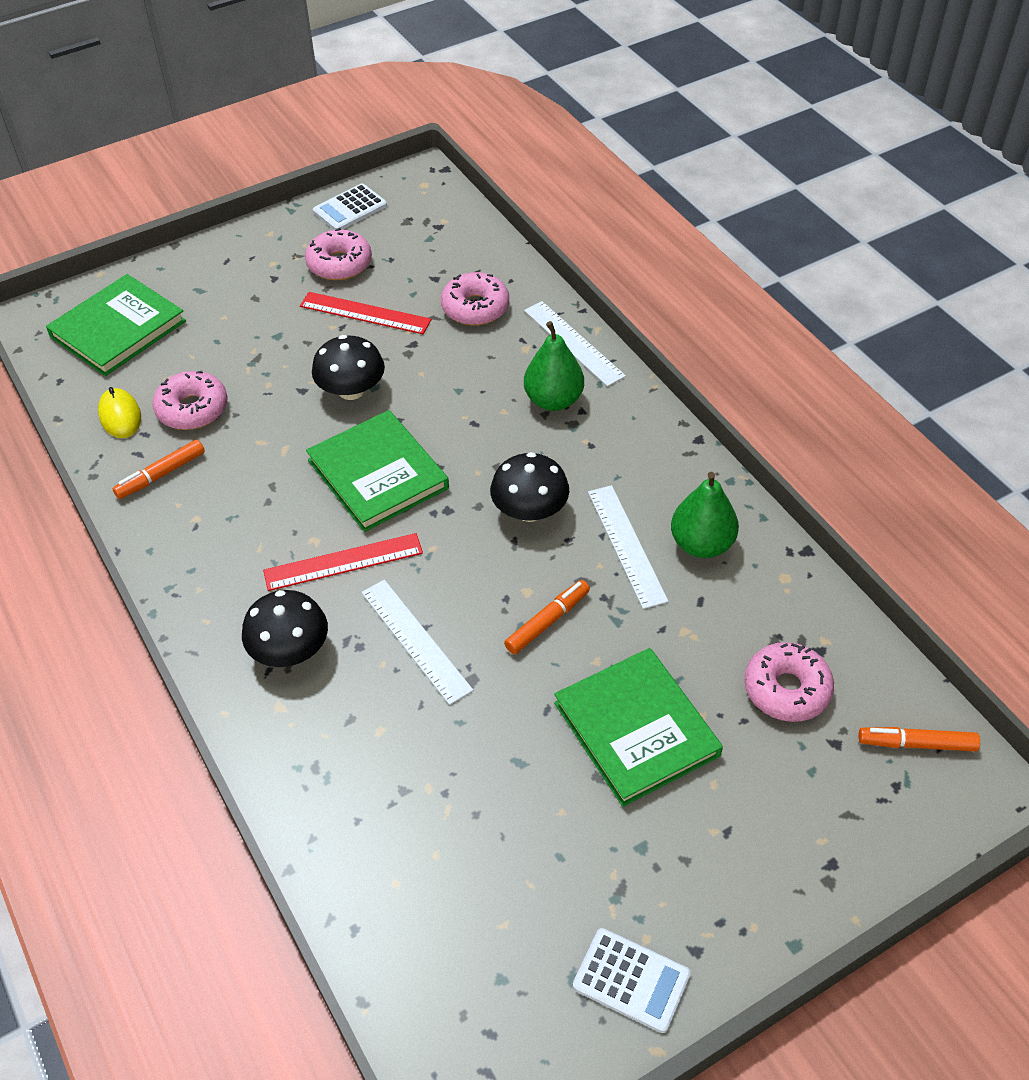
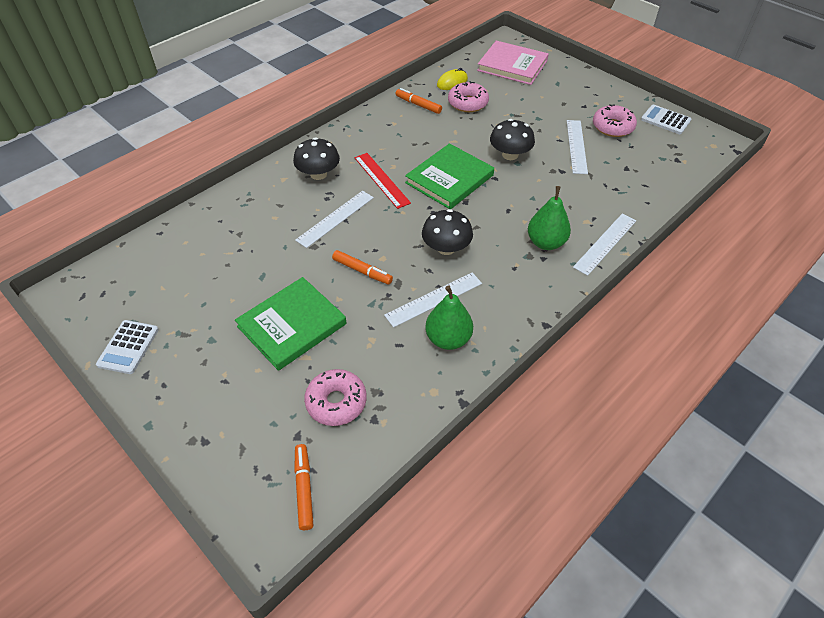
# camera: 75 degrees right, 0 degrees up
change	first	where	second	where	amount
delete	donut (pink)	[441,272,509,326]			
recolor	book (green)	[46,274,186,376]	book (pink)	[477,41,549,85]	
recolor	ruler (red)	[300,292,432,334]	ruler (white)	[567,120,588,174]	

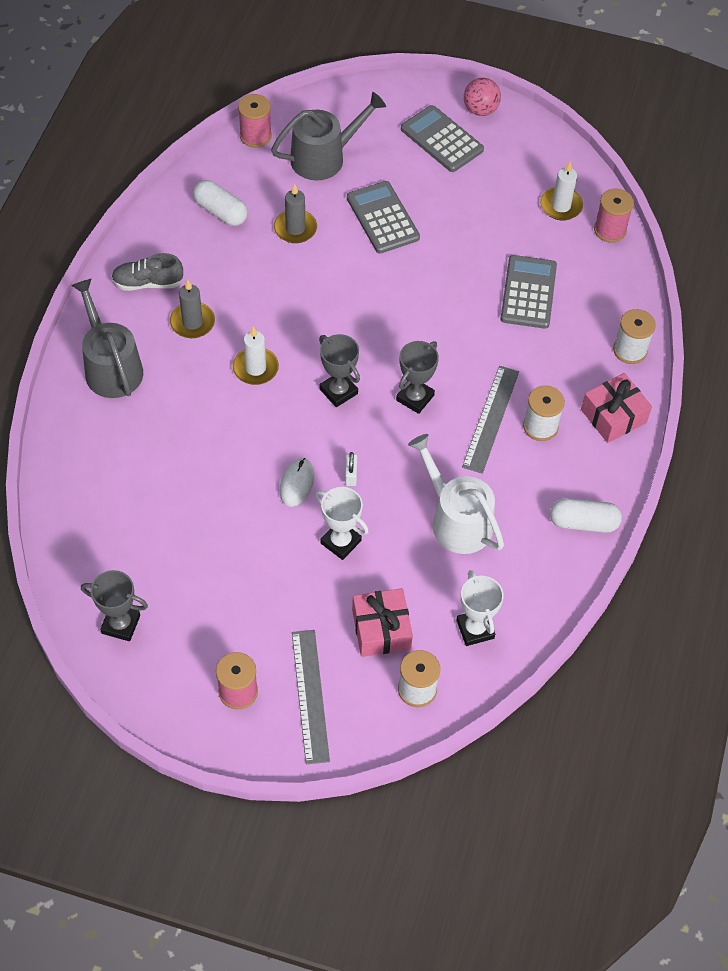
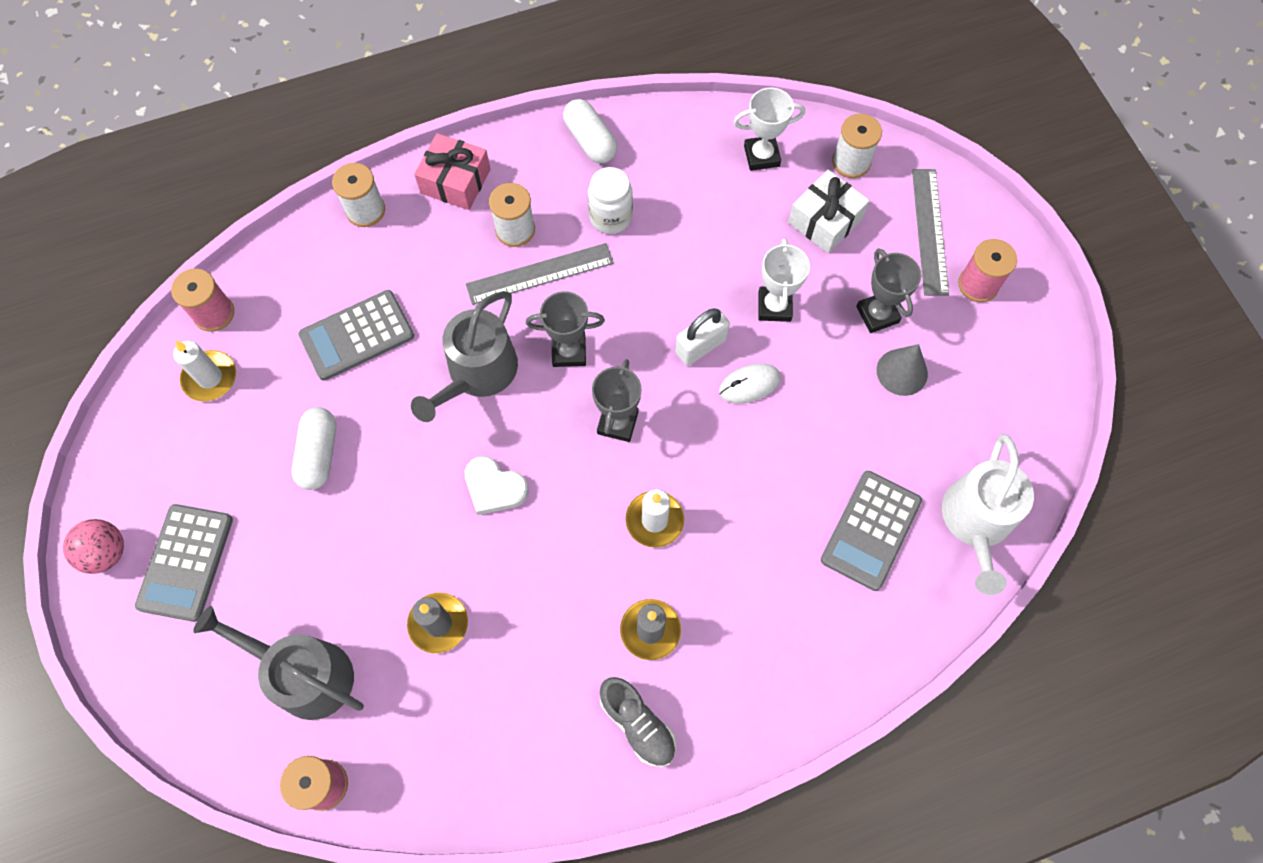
# camera: 125 degrees left, 10 degrees up
change	first	where	second	where	amount
insert			heart (white)	[465,456,528,515]	
insert			jar (white)	[588,167,633,234]	
insert			cone (grey)	[877,344,928,396]	
move	watering can (grey)	[71,278,143,398]		[411,291,518,422]	
move	trophy (grey)	[81,570,148,641]		[856,248,921,333]	
move	capsule (white)	[193,180,248,226]		[292,407,336,490]	
move	calculator (grey)	[347,181,420,254]		[821,471,922,591]	
move	watering can (white)	[408,434,504,554]		[942,434,1034,595]	
recolor	gift (pink)	[352,588,413,657]	gift (white)	[788,170,870,253]	
rotate	ruler (grey)	[292,630,330,765]		[912,169,949,296]	45 degrees counterclockwise
rotate	trophy (white)	[456,570,504,646]		[734,87,805,171]	45 degrees clockwise
resize	padlock (white)	[345,452,357,486]		[675,308,730,366]	x1.70

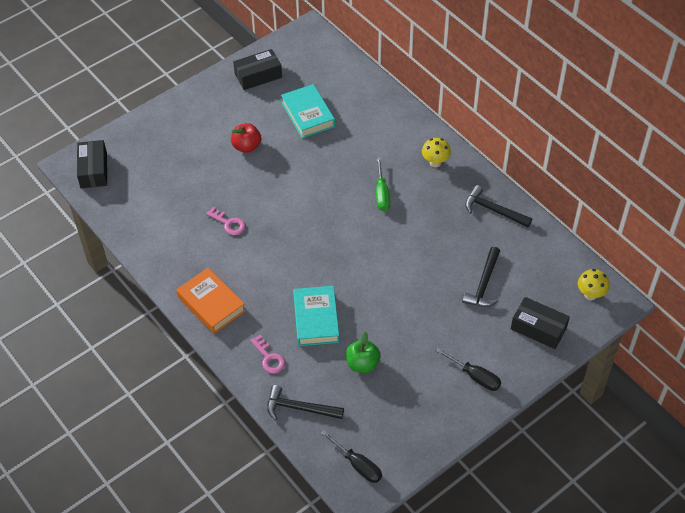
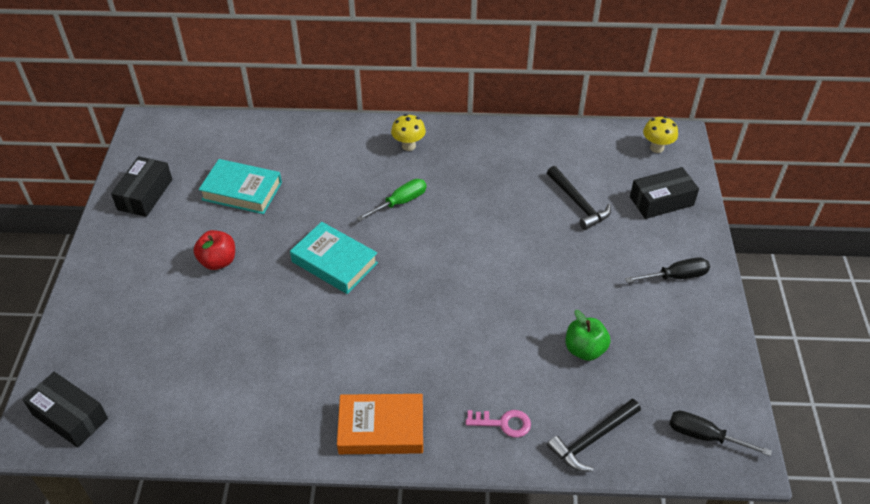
# camera: 50 degrees left, 5 degrees down
change	first	where	second	where	amount
delete	key (pink)	[206,207,245,235]			
delete	hammer (black)	[465,185,532,227]			
move	book (turquoise)	[293,286,339,346]		[290,222,378,294]	
rotate	screwdriver (black)	[321,431,382,483]		[669,410,772,456]	150 degrees counterclockwise
rotate	screwdriver (green)	[376,158,390,211]		[357,179,426,221]	75 degrees counterclockwise

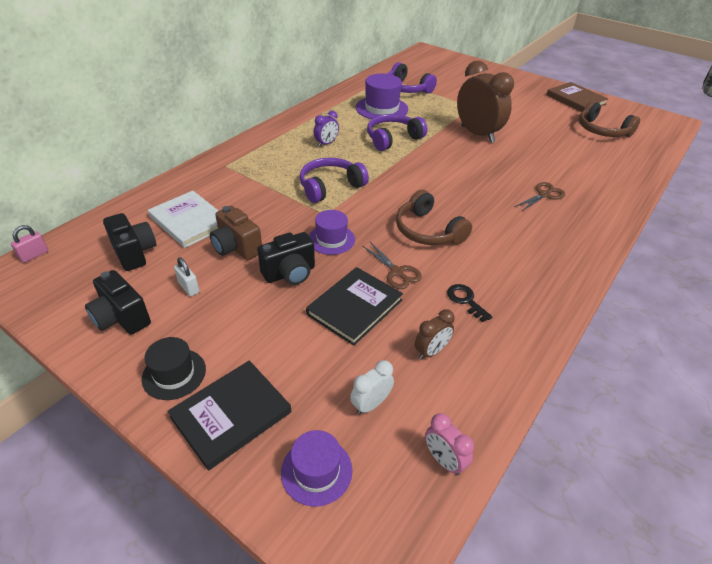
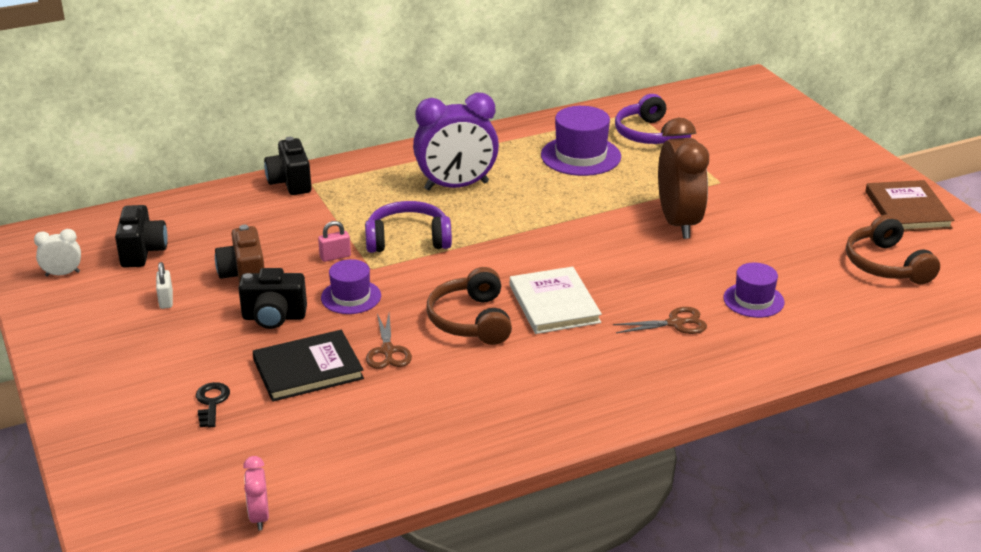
# camera: 30 degrees right, 10 degrees down
change	first	where	second	where	amount
delete	hat (black)	[142,337,206,400]			
delete	book (black)	[167,360,291,471]			
delete	headphones (purple)	[367,114,427,151]			
delete	clock (brown)	[415,309,455,360]			
move	padlock (pink)	[11,225,49,263]		[318,221,351,262]	
move	camera (black)	[85,270,151,335]		[264,137,312,195]	
move	book (white)	[148,191,219,248]		[510,267,602,334]	
move	hat (purple)	[281,430,352,507]		[723,263,784,318]	
move	clock (white)	[350,360,394,415]		[34,229,81,276]	
move	key (black)	[447,284,493,322]		[196,382,230,428]	
resize	clock (purple)	[314,111,339,147]		[413,93,499,191]	x2.17

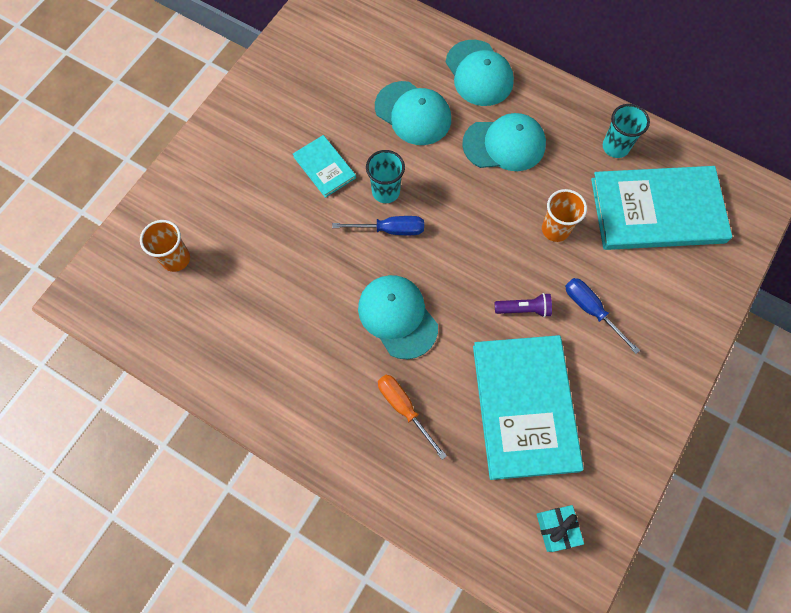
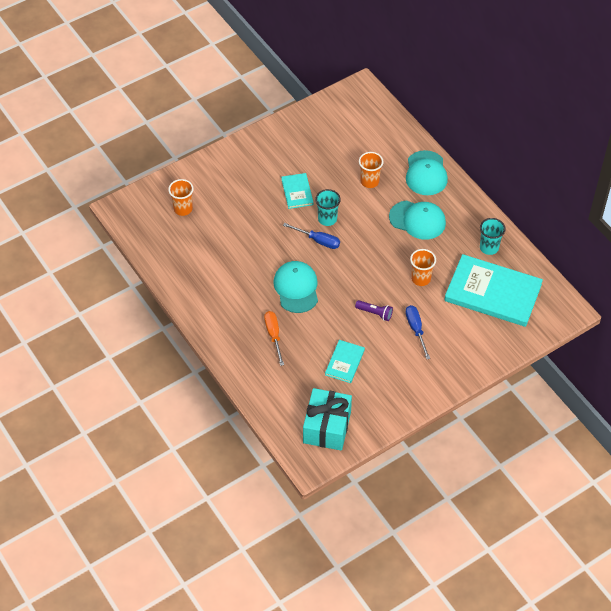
# camera: 25 degrees right, 15 degrees down
change	first	where	second	where	amount
replace	cap (turquoise)	[375,81,451,145]	cup (orange)	[359,152,384,188]	
resize	book (turquoise)	[473,335,584,480]		[325,340,365,383]	x0.48
resize	gift (turquoise)	[536,505,584,552]		[303,388,352,451]	x1.96

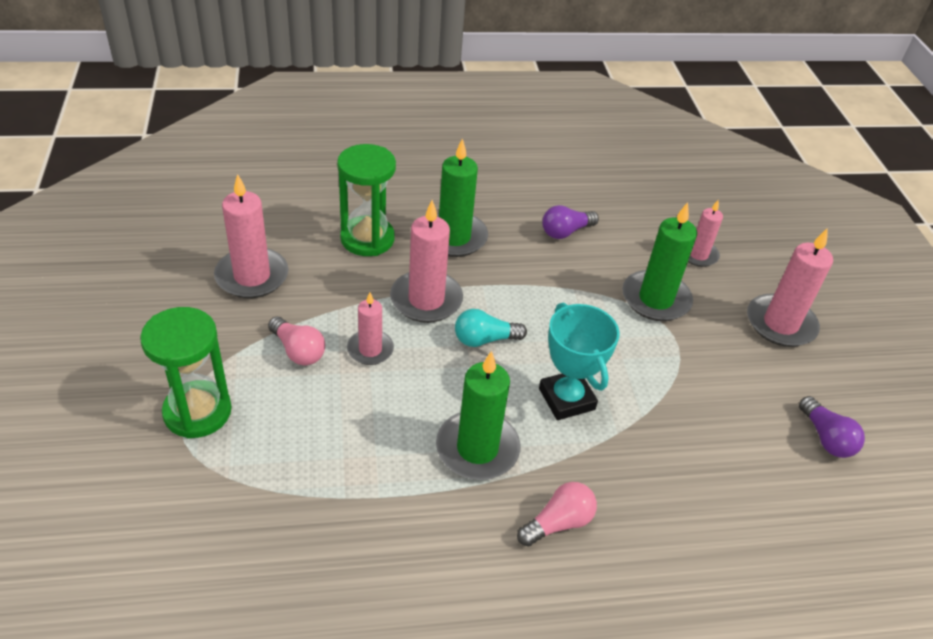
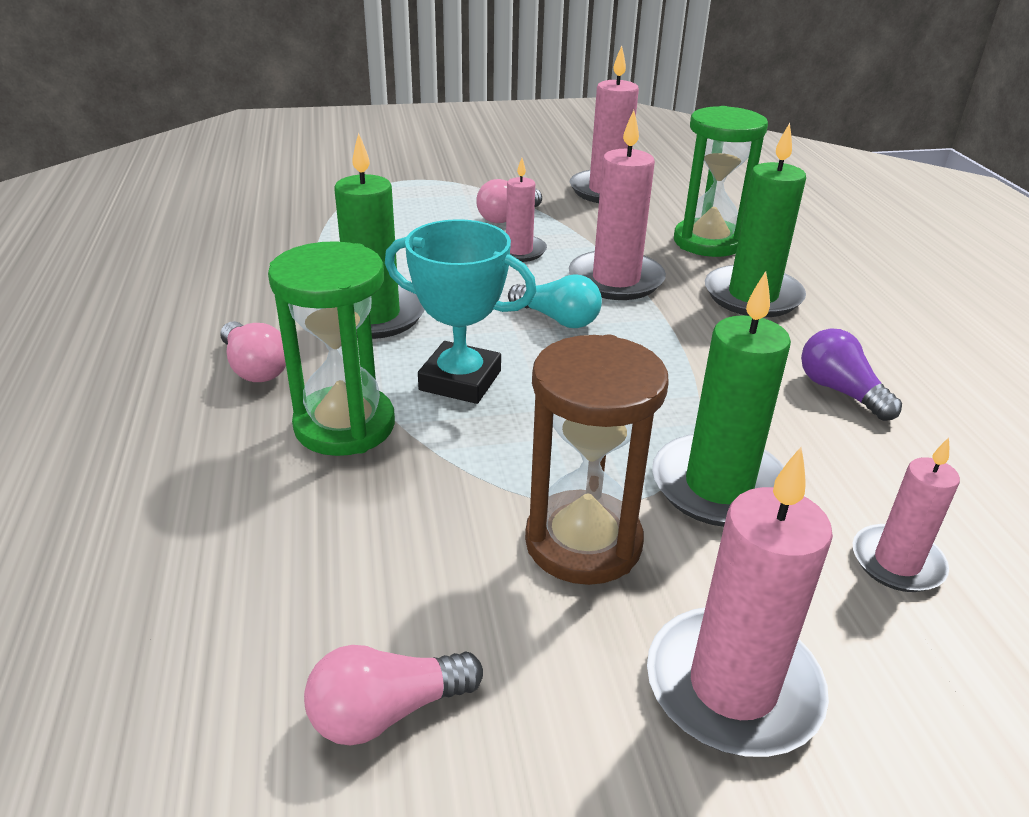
# camera: 90 degrees right, 10 degrees down
change	first	where	second	where	amount
insert			hourglass (brown)	[525,335,669,585]	
move	hourglass (green)	[140,307,232,439]		[268,241,395,456]	
recolor	light bulb (purple)	[799,396,865,458]	light bulb (pink)	[304,645,483,746]	
rotate	light bulb (turquoise)	[455,309,527,347]		[508,274,602,328]	135 degrees clockwise
rotate	trophy (turquoise)	[539,303,620,420]		[385,219,536,404]	45 degrees clockwise

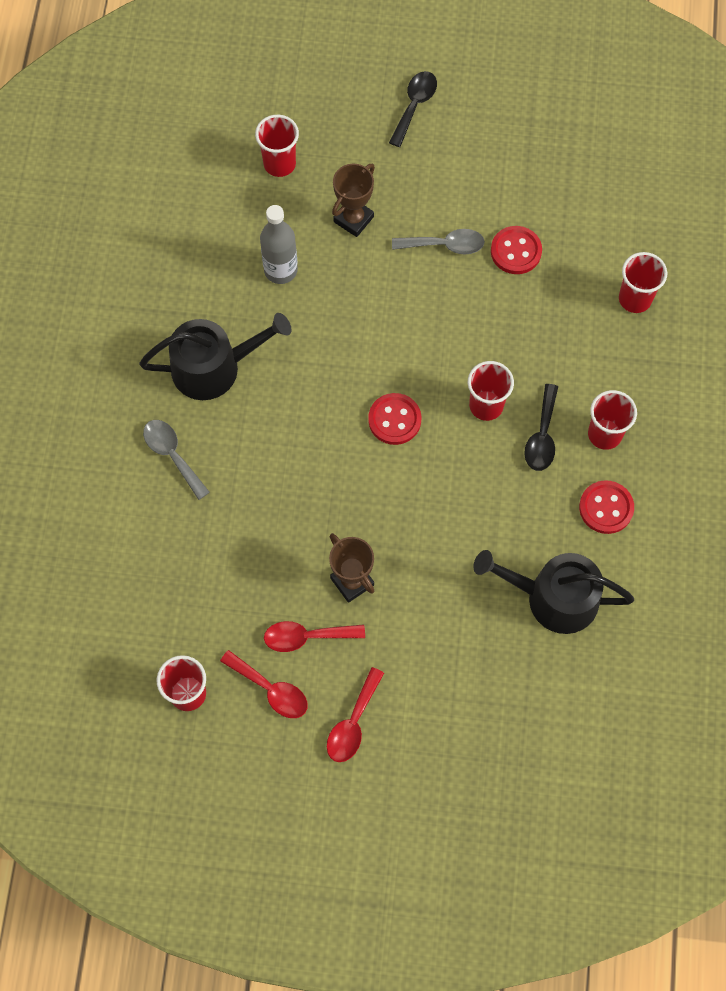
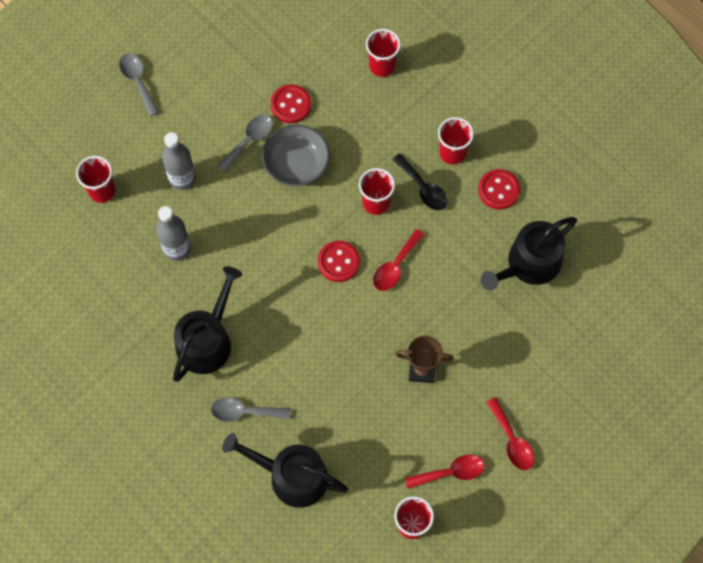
# camera: 50 degrees left, 0 degrees up
change	first	where	second	where	amount
insert			watering can (black)	[222,433,348,508]	
insert			bowl (grey)	[262,125,330,186]	
move	spoon (red)	[264,621,365,652]		[373,229,424,291]	
replace	trophy (brown)	[332,164,375,237]	bottle (grey)	[162,132,196,190]	
recolor	spoon (black)	[389,71,437,147]	spoon (grey)	[119,53,159,116]	

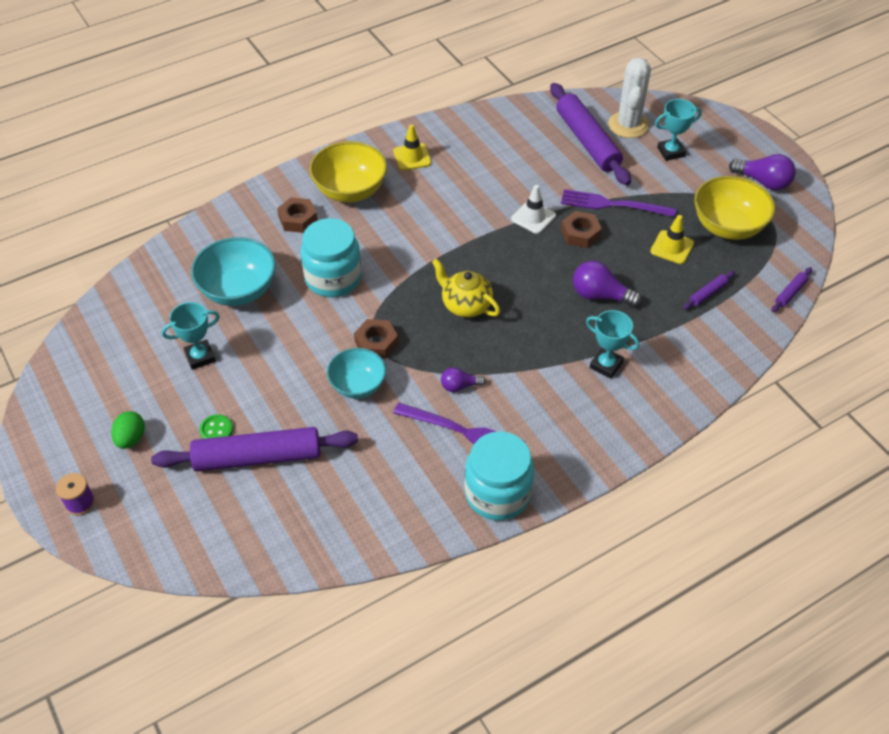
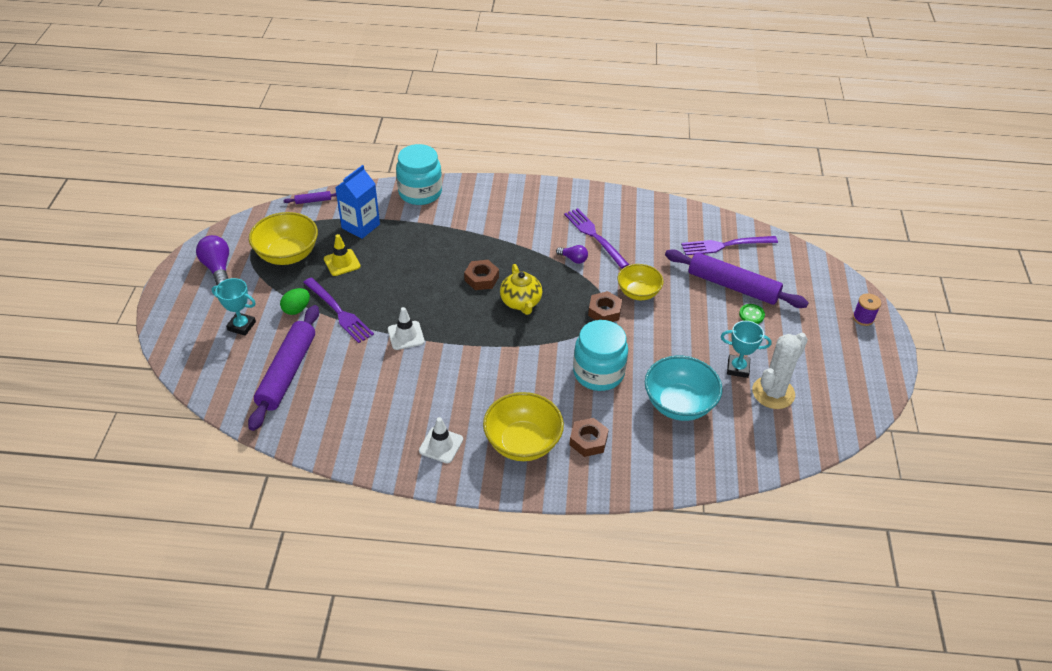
# camera: 145 degrees left, 5 degrees down
change	first	where	second	where	amount
delete	light bulb (purple)	[573,261,642,307]			
delete	trophy (turquoise)	[586,310,640,378]			
insert			fork (purple)	[681,236,778,255]	
move	egg (green)	[111,411,145,449]		[280,288,310,315]	
move	jar (turquoise)	[464,431,534,521]		[396,144,442,205]	
move	nut (brown)	[561,211,602,248]		[464,260,499,290]	
move	cactus (white)	[608,57,651,138]		[752,333,808,409]	
replace	rolling pin (purple)	[683,271,735,310]	carton (blue)	[335,165,380,239]	
recolor	bowl (turquoise)	[327,348,386,399]	bowl (yellow)	[617,264,663,300]	
recolor	traffic cone (yellow)	[393,125,432,171]	traffic cone (white)	[419,417,463,463]	

